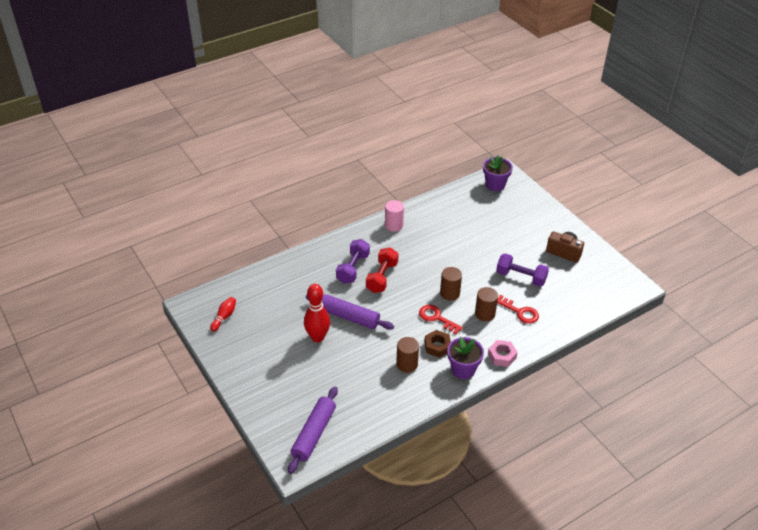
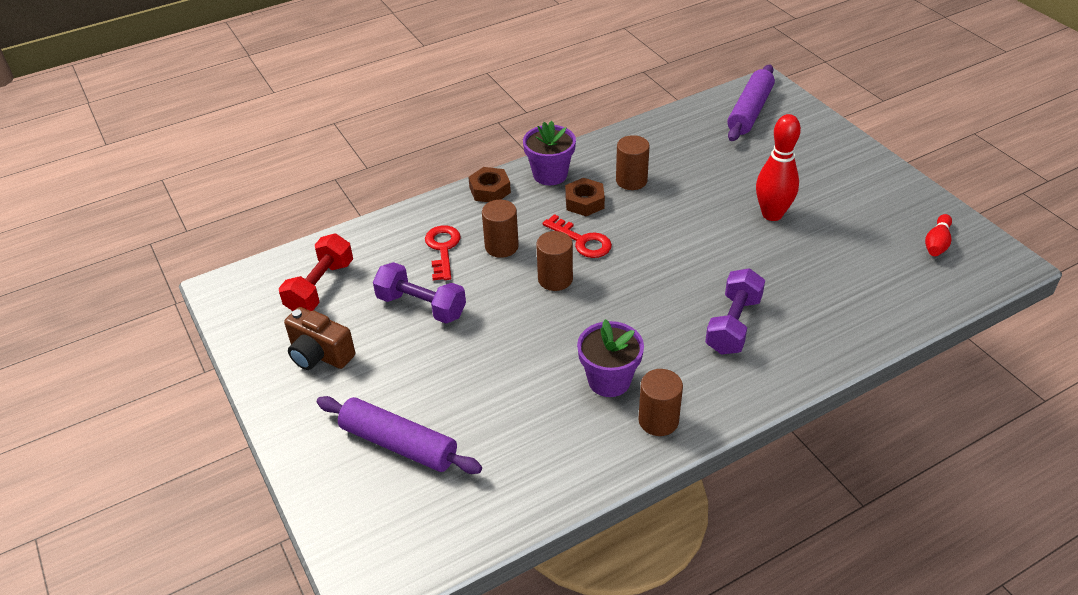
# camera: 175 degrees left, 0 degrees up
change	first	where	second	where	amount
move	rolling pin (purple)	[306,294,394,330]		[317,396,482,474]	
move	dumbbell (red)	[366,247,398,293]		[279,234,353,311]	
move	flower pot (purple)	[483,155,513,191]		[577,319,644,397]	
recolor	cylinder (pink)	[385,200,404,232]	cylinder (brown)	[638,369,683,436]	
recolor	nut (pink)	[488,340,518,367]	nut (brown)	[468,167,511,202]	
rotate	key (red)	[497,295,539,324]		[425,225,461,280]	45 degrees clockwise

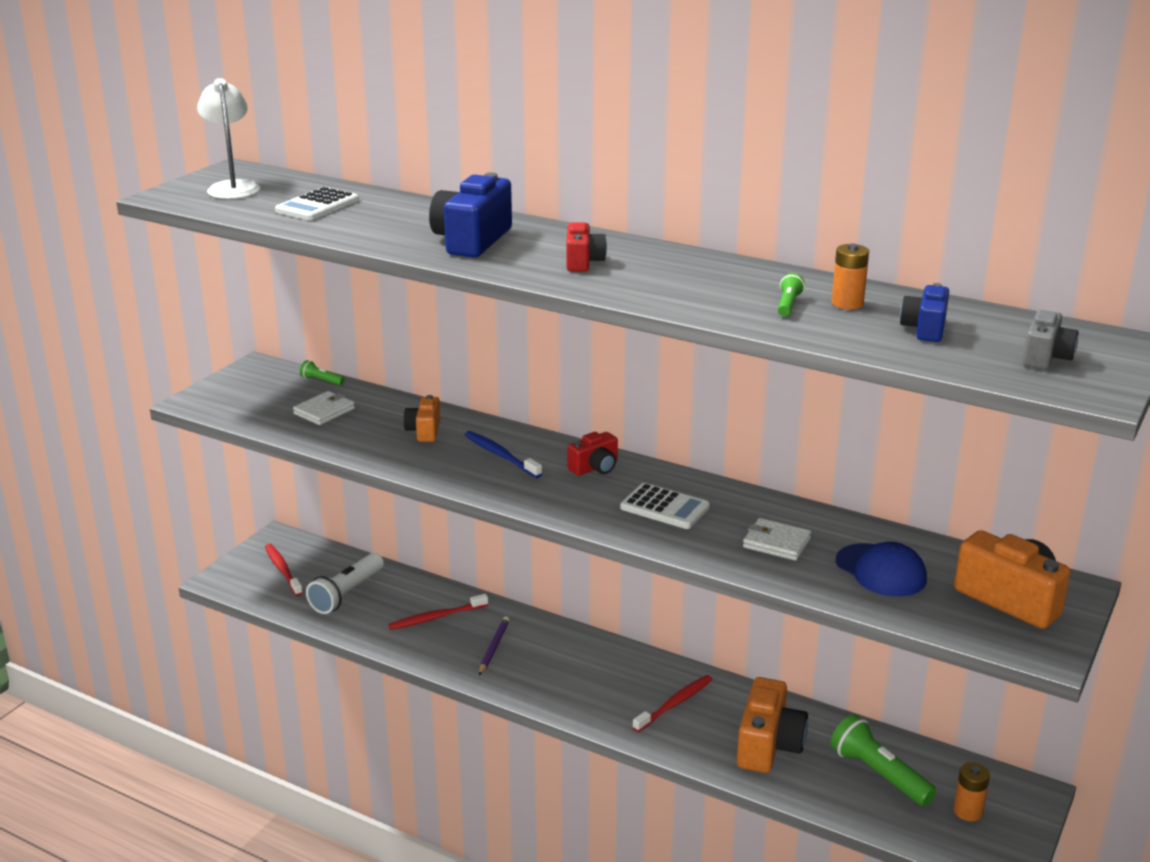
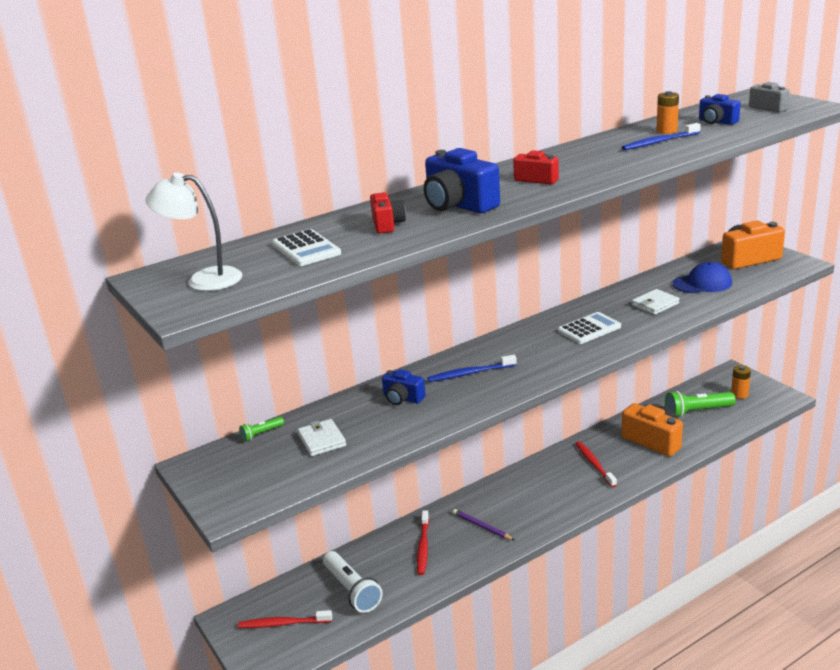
# camera: 60 degrees left, 0 degrees up
change	first	where	second	where	amount
move	camera (red)	[567,432,618,476]		[370,192,406,234]	
replace	flashlight (green)	[778,273,805,316]	toothbrush (blue)	[622,123,701,150]	
recolor	camera (orange)	[404,395,440,442]	camera (blue)	[382,369,426,405]	

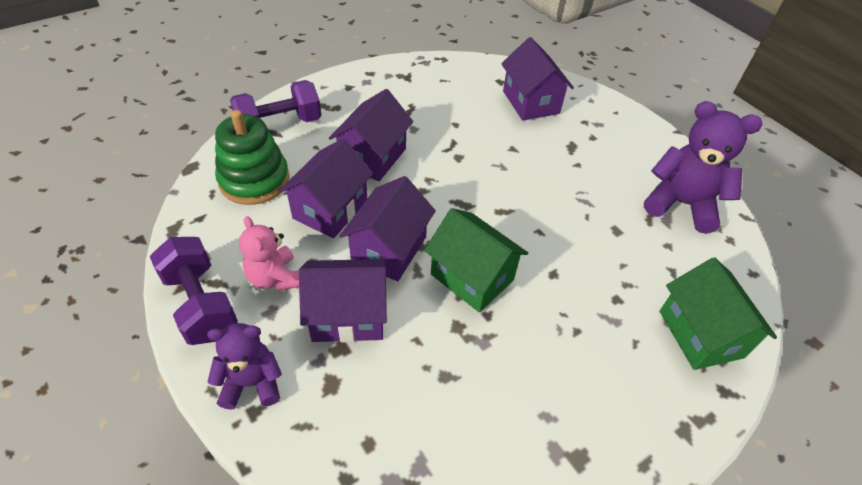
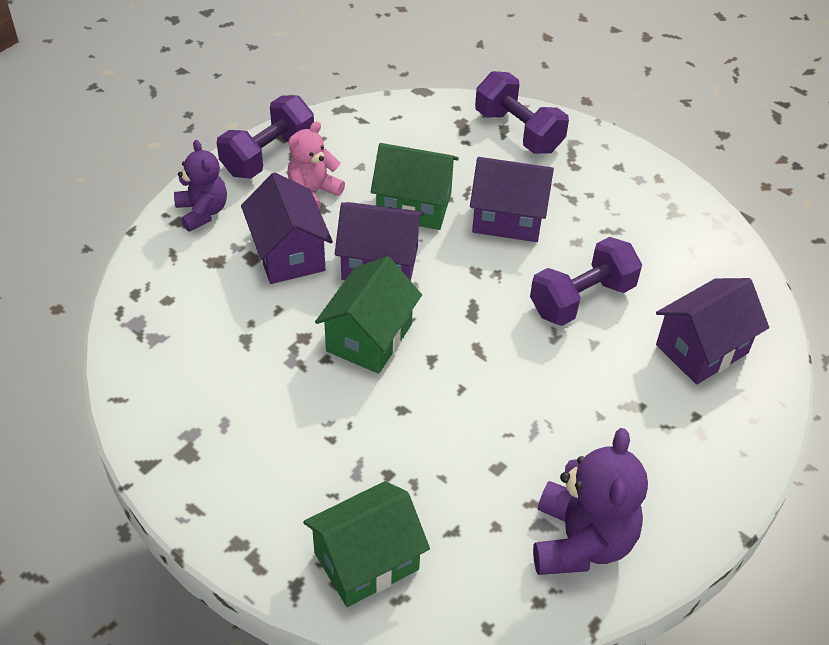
# camera: 75 degrees right, 0 degrees up
change	first	where	second	where	amount
delete	stacking toy (green)	[215,110,290,205]			
insert			dumbbell (purple)	[530,237,642,326]	
recolor	house (purple)	[279,138,374,238]	house (green)	[371,143,459,230]	

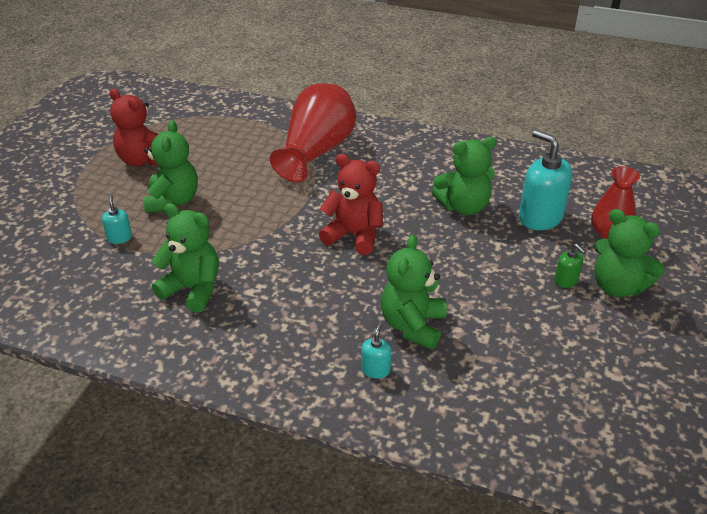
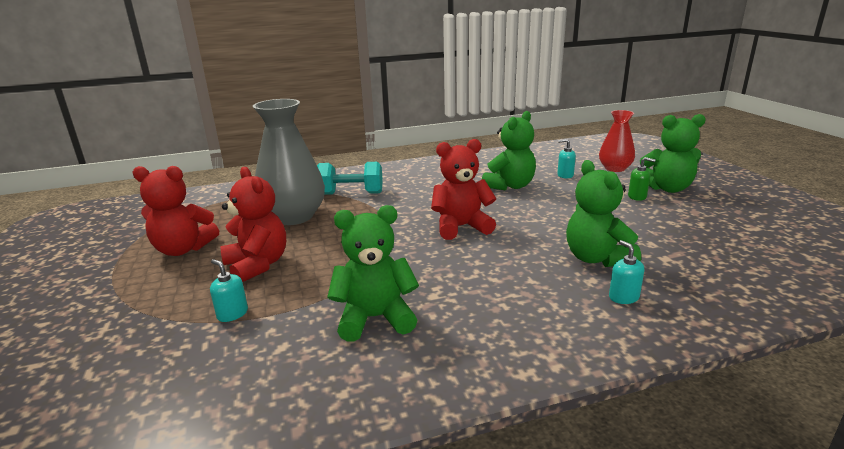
# camera: 35 degrees left, 15 degrees down
change	first	where	second	where	amount
insert			vase (grey)	[253,99,325,225]	
replace	vase (red)	[270,83,356,182]	dumbbell (turquoise)	[317,162,383,195]	
recolor	teddy bear (green)	[143,120,198,213]	teddy bear (red)	[220,167,286,282]	
resize	soap dispenser (turquoise)	[519,130,572,230]		[557,139,576,178]	x0.48

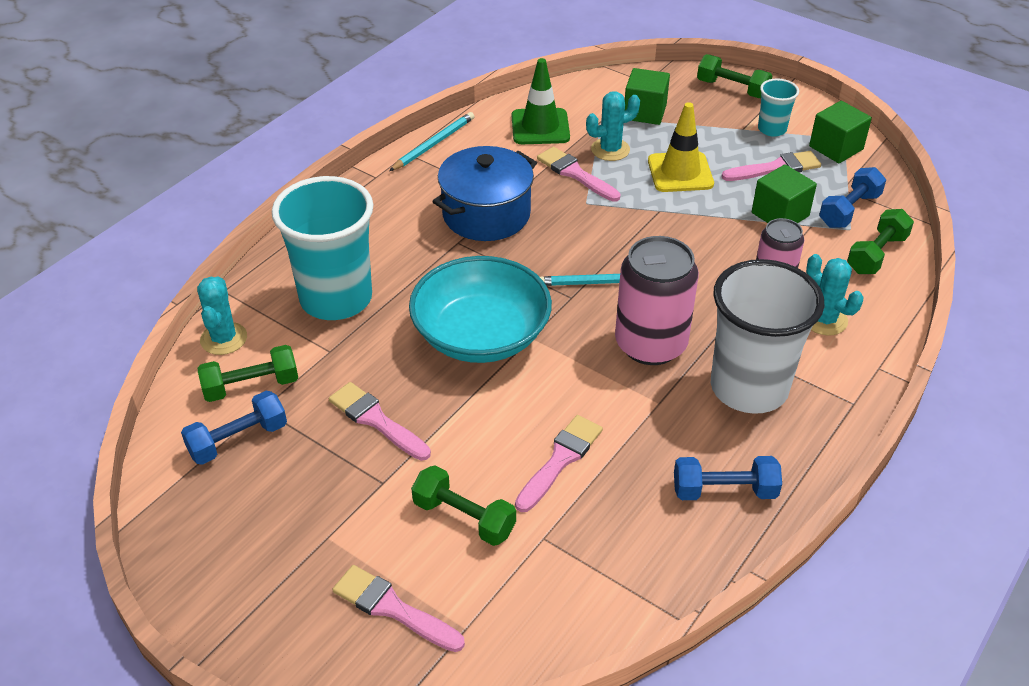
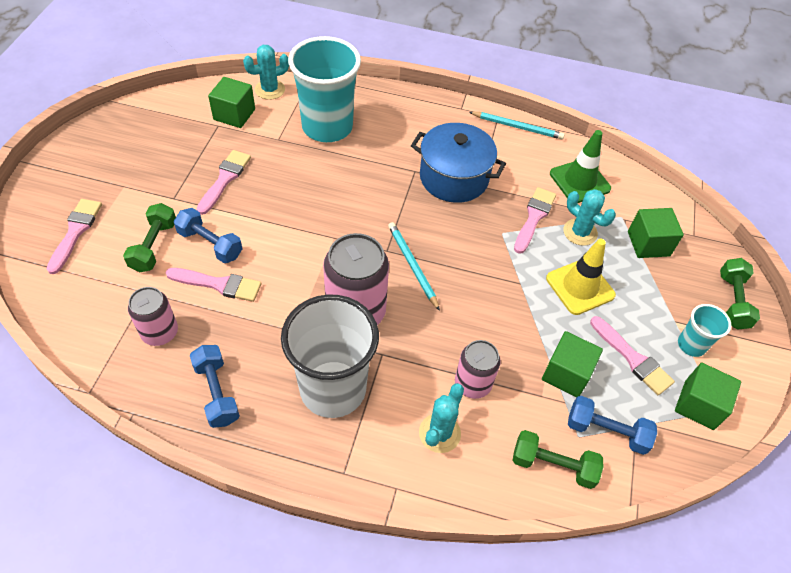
# camera: 65 degrees right, 10 degrees up
change	first	where	second	where	amount
delete	bowl (turquoise)	[409,256,552,363]			
insert			can (pink)	[128,287,178,346]	
move	dumbbell (blue)	[181,391,287,465]		[173,208,243,263]	
replace	dumbbell (green)	[198,345,298,402]	cube (green)	[208,77,255,128]	

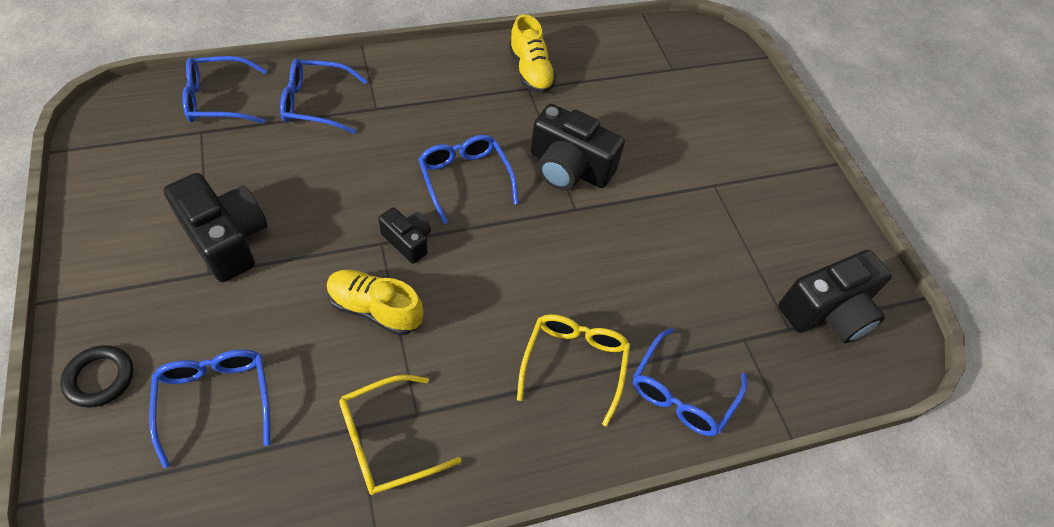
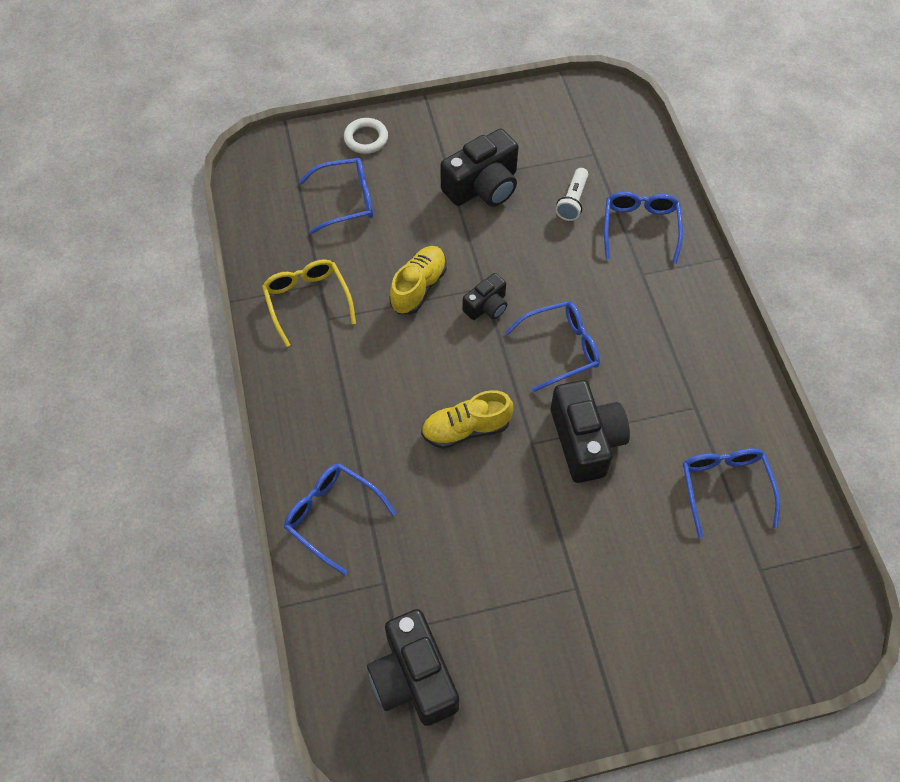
# camera: 100 degrees right, 5 degrees up
change	first	where	second	where	amount
delete	glasses (yellow)	[517,314,630,427]			
insert			flashlight (white)	[556,168,588,221]	
move	glasses (blue)	[182,56,267,124]		[683,448,780,538]	
move	shoe (yellow)	[509,14,556,94]		[421,390,513,449]	
recolor	ring (black)	[61,345,133,408]	ring (white)	[344,118,388,154]	
rotate	camera (black)	[530,104,625,190]		[551,380,630,483]	135 degrees clockwise

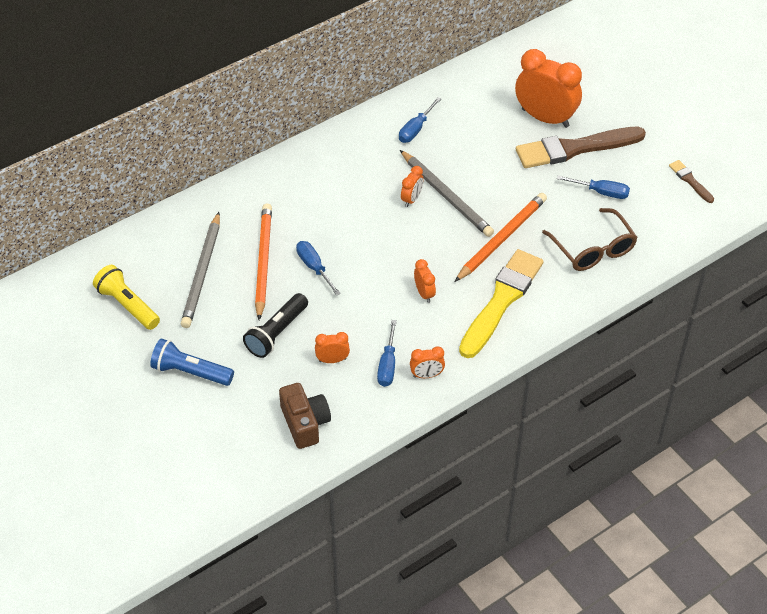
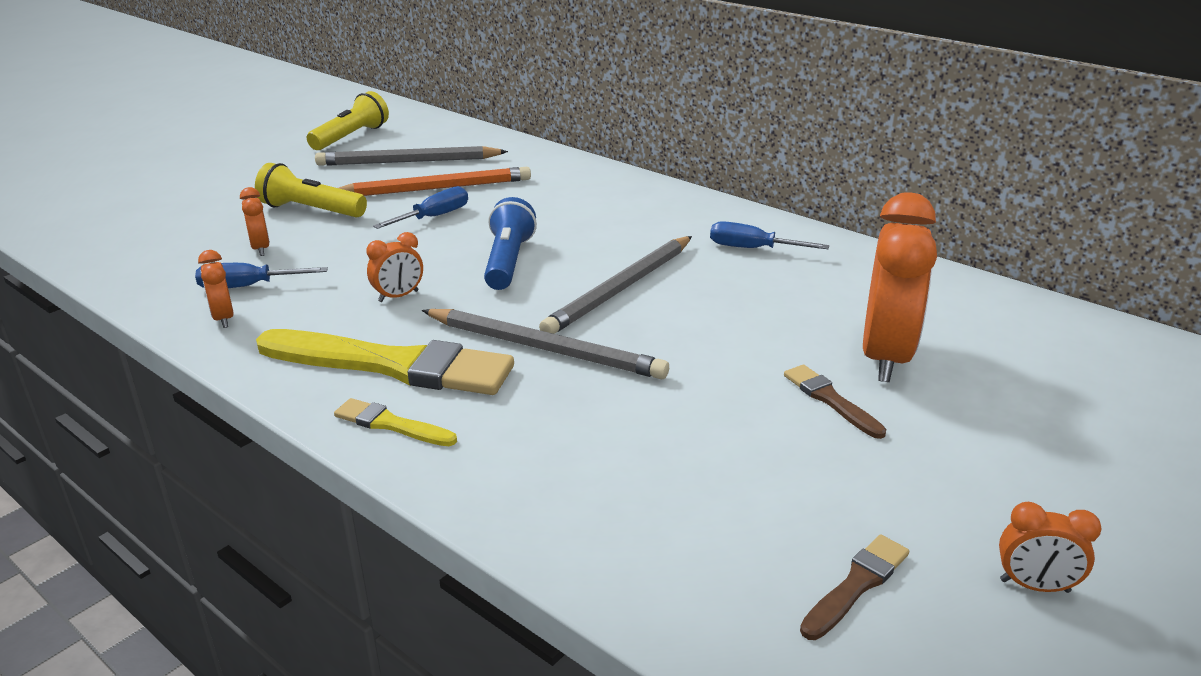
# camera: 75 degrees right, 20 degrees down
change	first	where	second	where	amount
delete	camera (brown)	[279,383,331,449]			
delete	glasses (brown)	[542,208,638,271]			
delete	screwdriver (blue)	[557,175,630,199]			
insert			brush (yellow)	[334,398,457,446]	
move	flashlight (blue)	[150,338,234,386]		[484,197,537,290]	
move	clock (orange)	[401,166,424,207]		[999,502,1101,593]	
recolor	flashlight (black)	[243,293,308,358]	flashlight (yellow)	[255,163,367,218]	
recolor	pencil (orange)	[455,193,547,282]	pencil (grey)	[422,309,669,379]	
resize	brush (brown)	[516,127,646,168]		[784,365,886,439]	x0.46

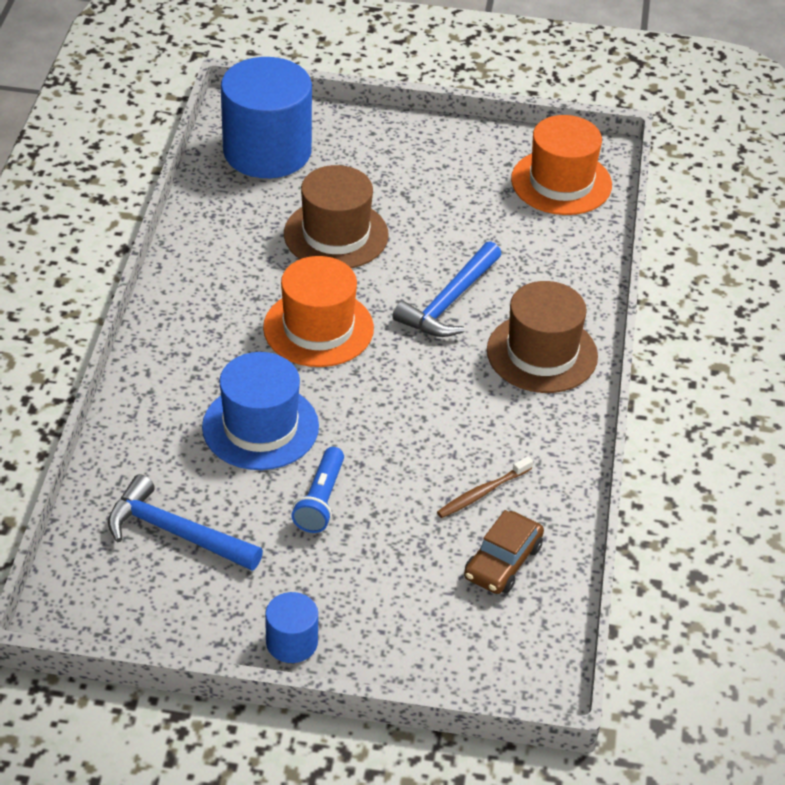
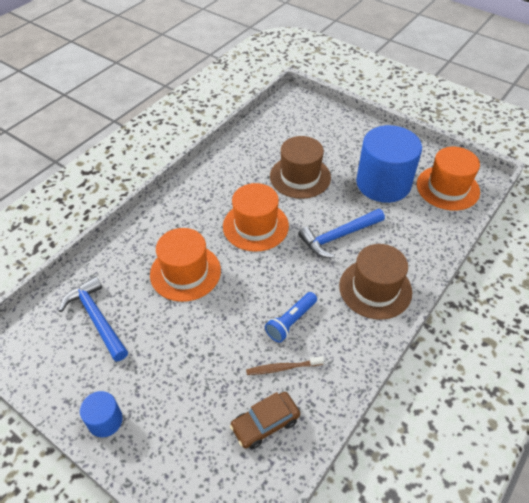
# camera: 30 degrees right, 5 degrees up
change	first	where	second	where	amount
move	cylinder (blue)	[221,57,312,178]		[356,125,422,203]	
move	flashlight (blue)	[291,447,344,533]		[265,292,317,343]	
recolor	hat (blue)	[202,352,319,470]	hat (orange)	[150,228,221,302]	

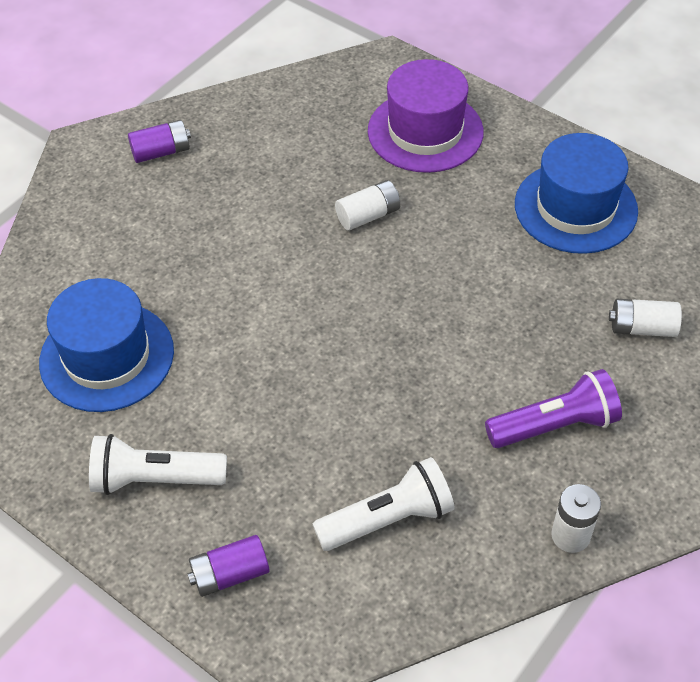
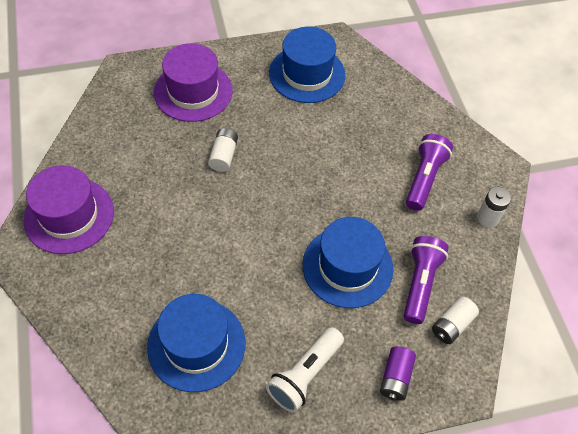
# camera: 55 degrees left, 5 degrees up
change	first	where	second	where	amount
insert			hat (blue)	[303,217,393,308]	
move	battery (white)	[609,299,682,337]		[432,296,479,344]	
replace	battery (purple)	[128,120,191,163]	hat (purple)	[23,165,114,254]	
recolor	flashlight (white)	[313,457,454,551]	flashlight (purple)	[404,236,449,324]	

